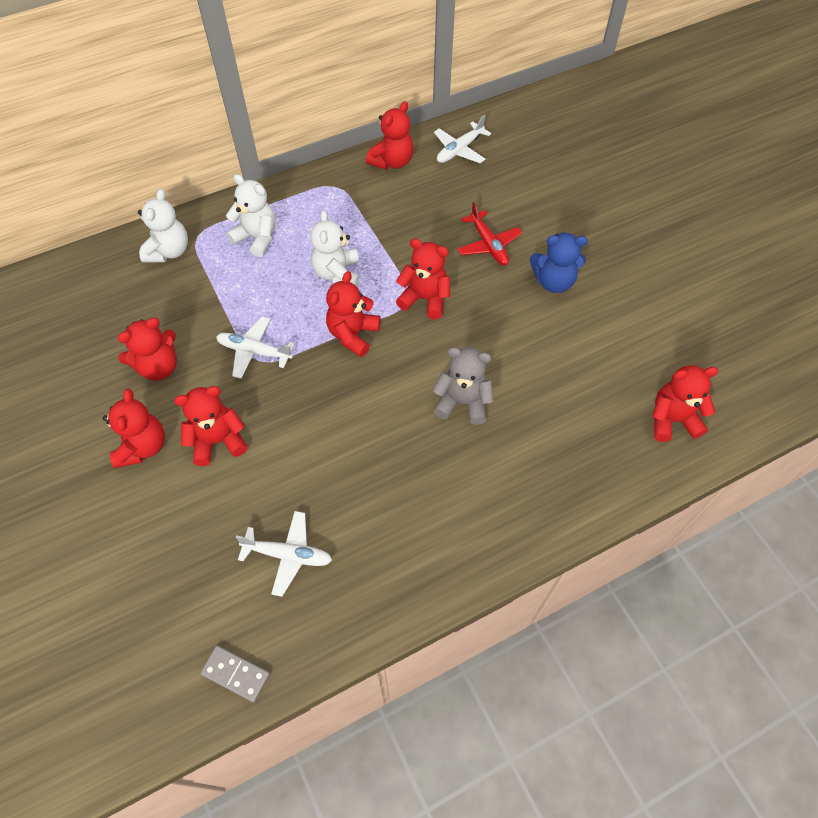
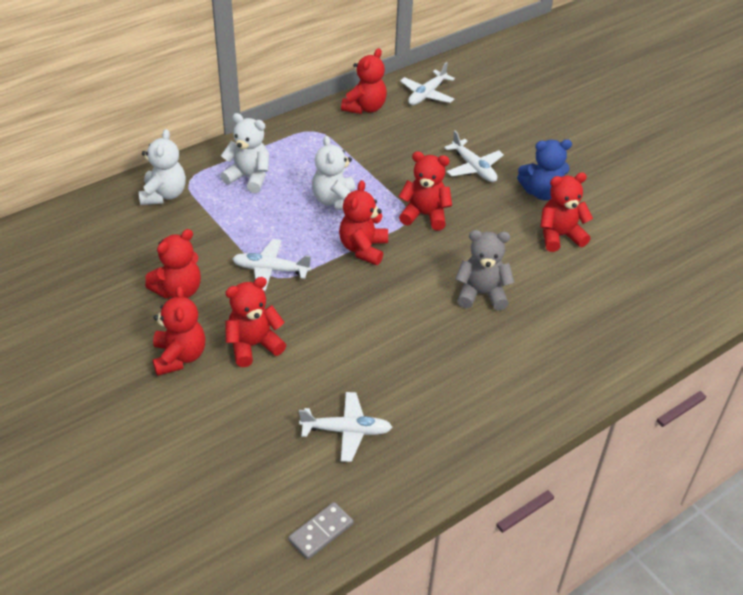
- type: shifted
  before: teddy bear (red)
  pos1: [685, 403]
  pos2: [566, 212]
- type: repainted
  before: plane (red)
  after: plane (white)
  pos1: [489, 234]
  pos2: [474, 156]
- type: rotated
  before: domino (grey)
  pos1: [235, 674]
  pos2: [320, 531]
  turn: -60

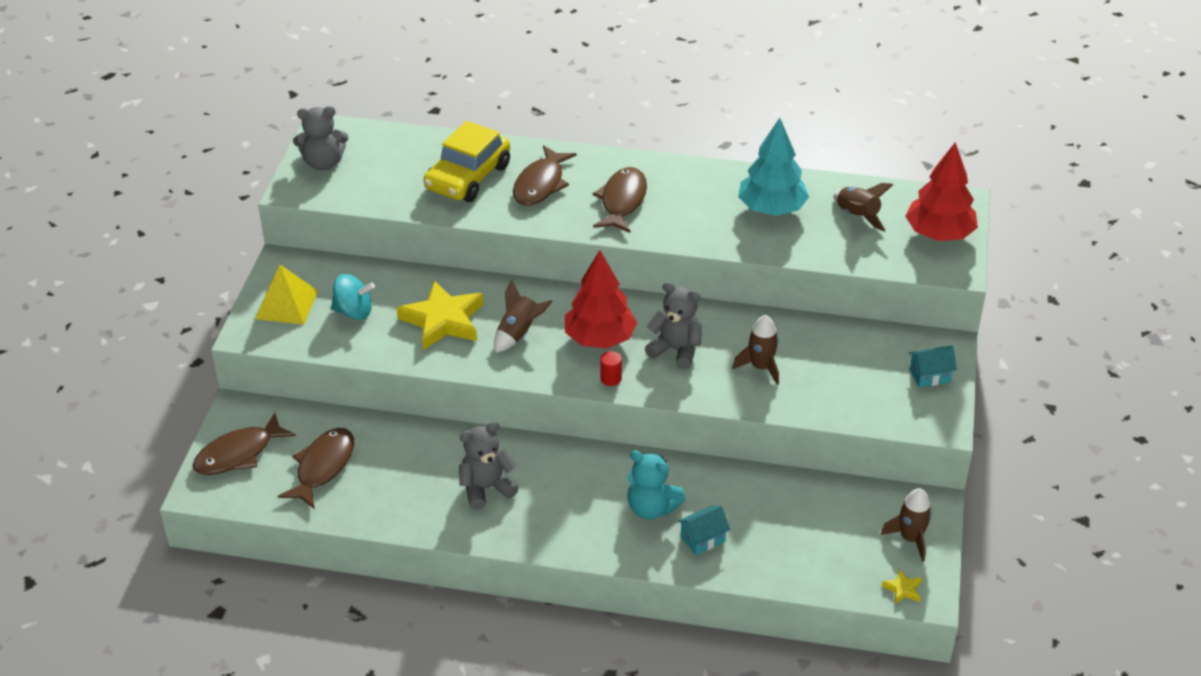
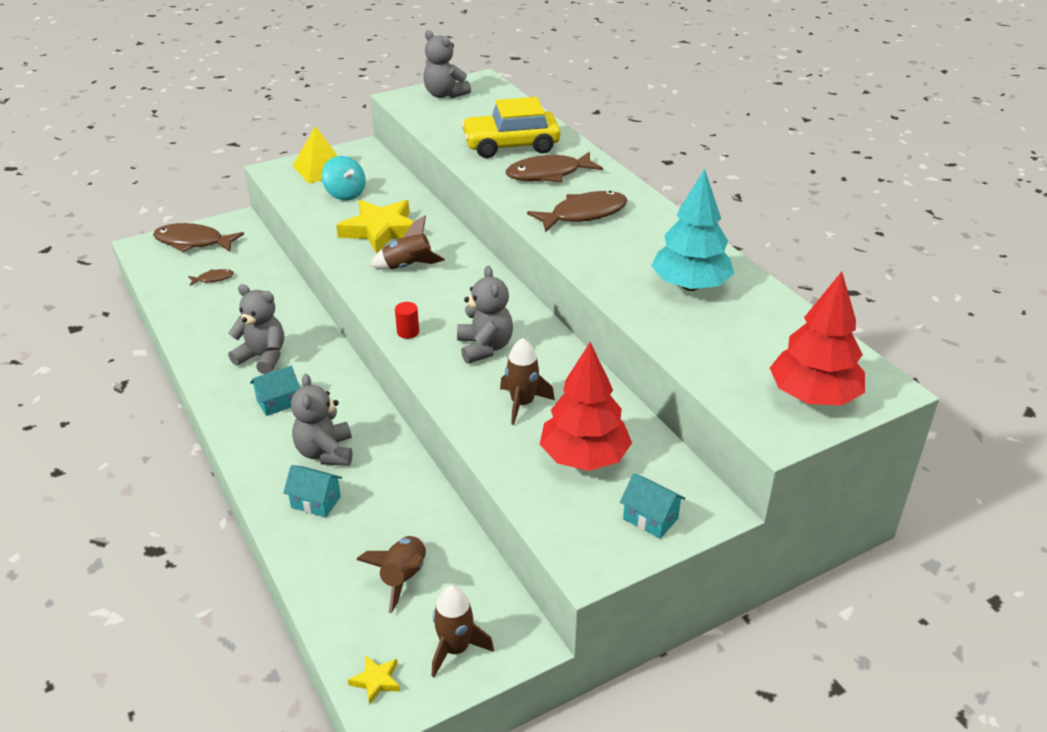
- type: new
  after: house (turquoise)
  pos2: [275, 391]
- type: shifted
  before: tree (red)
  pos1: [601, 299]
  pos2: [586, 406]
- type: shifted
  before: rocket (brown)
  pos1: [863, 207]
  pos2: [391, 574]
- type: repainted
  before: teddy bear (turquoise)
  after: teddy bear (grey)
  pos1: [656, 484]
  pos2: [321, 420]
- type: scaled
  before: fish (brown)
  pos1: [316, 468]
  pos2: [211, 277]
  scale: 0.47

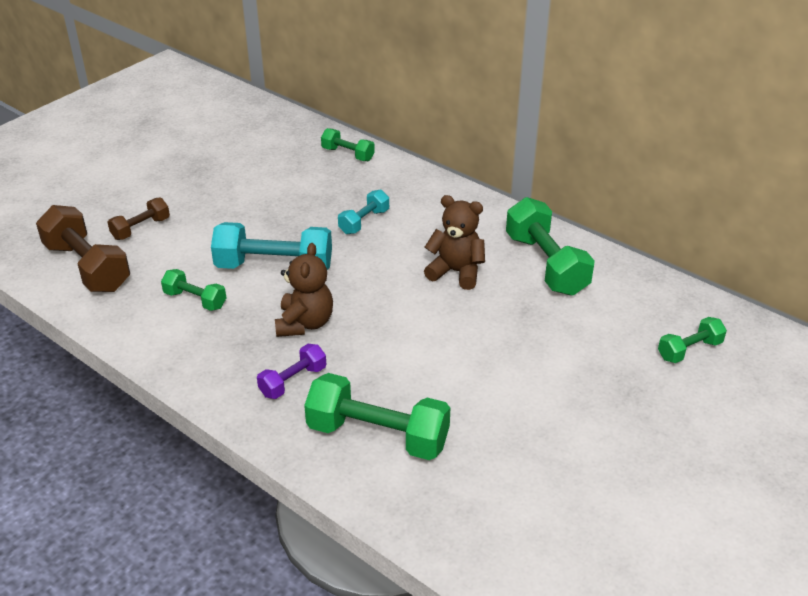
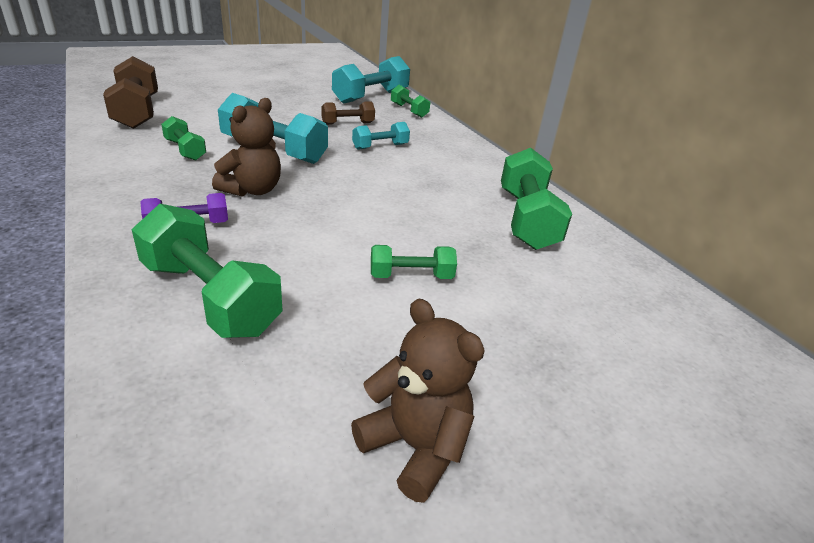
- type: new
  after: dumbbell (turquoise)
  pos2: [371, 80]
- type: shifted
  before: dumbbell (brown)
  pos1: [139, 218]
  pos2: [348, 113]
- type: shifted
  before: teddy bear (brown)
  pos1: [454, 242]
  pos2: [418, 401]
- type: shifted
  before: dumbbell (green)
  pos1: [692, 340]
  pos2: [414, 262]

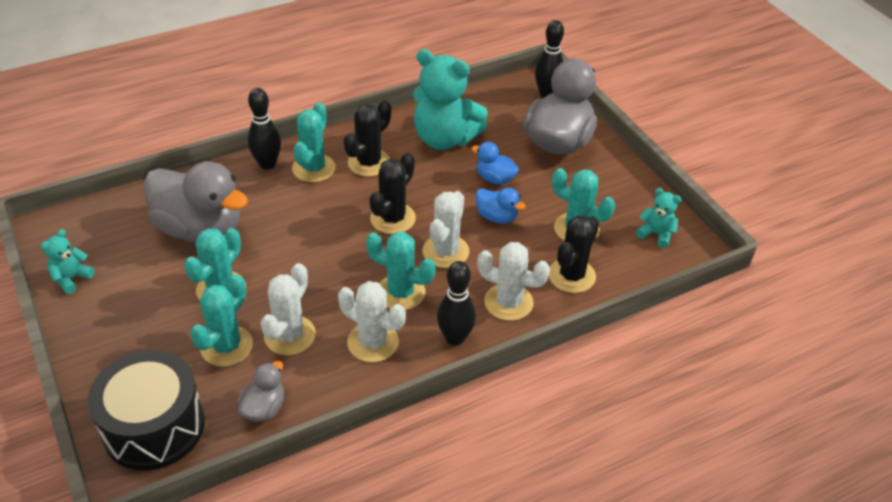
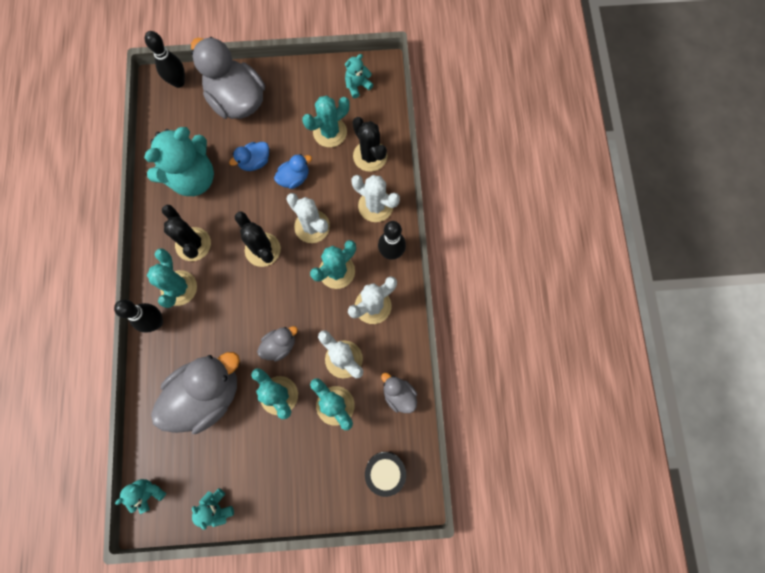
- type: new
  after: teddy bear (turquoise)
  pos2: [140, 496]
- type: new
  after: duck (grey)
  pos2: [277, 344]
- type: rotated
  before: cactus (turquoise)
  pos1: [313, 142]
  pos2: [172, 278]
  turn: 45
- type: rotated
  before: cactus (white)
  pos1: [513, 281]
  pos2: [375, 198]
  turn: 75
- type: scaled
  before: drum (black)
  pos1: [146, 410]
  pos2: [385, 474]
  scale: 0.57

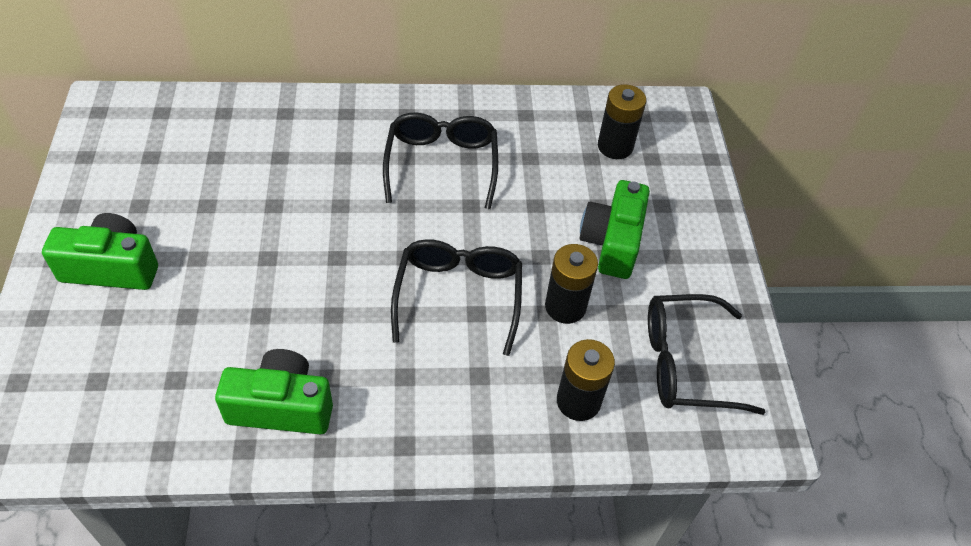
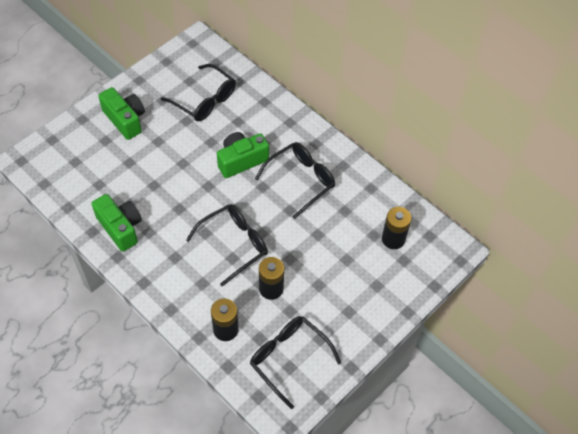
- type: new
  after: glasses (black)
  pos2: [198, 92]
- type: shifted
  before: camera (green)
  pos1: [615, 229]
  pos2: [243, 155]

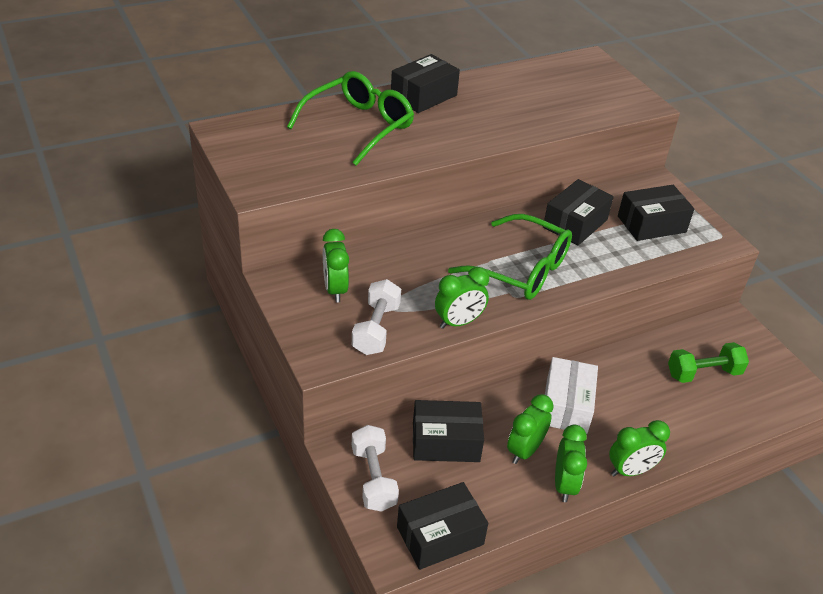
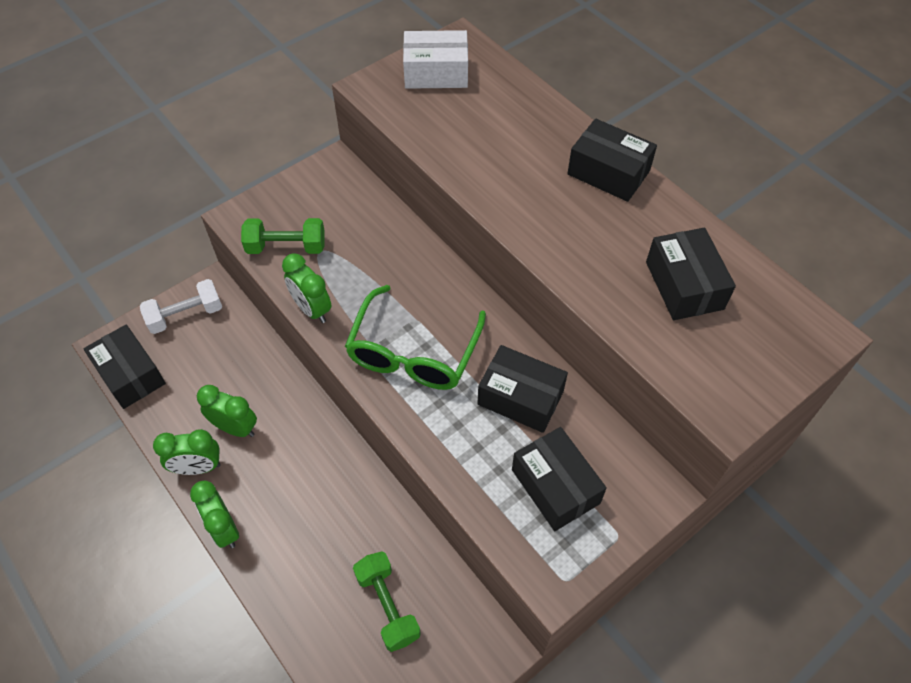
- type: gone
  before: glasses (green)
  pos1: [350, 118]
- type: gone
  before: clock (green)
  pos1: [336, 266]
- type: shifted
  before: box (black)
  pos1: [448, 431]
  pos2: [691, 274]
- type: shifted
  before: box (white)
  pos1: [571, 395]
  pos2: [435, 59]
- type: repainted
  before: dumbbell (white)
  after: dumbbell (green)
  pos1: [376, 317]
  pos2: [283, 236]

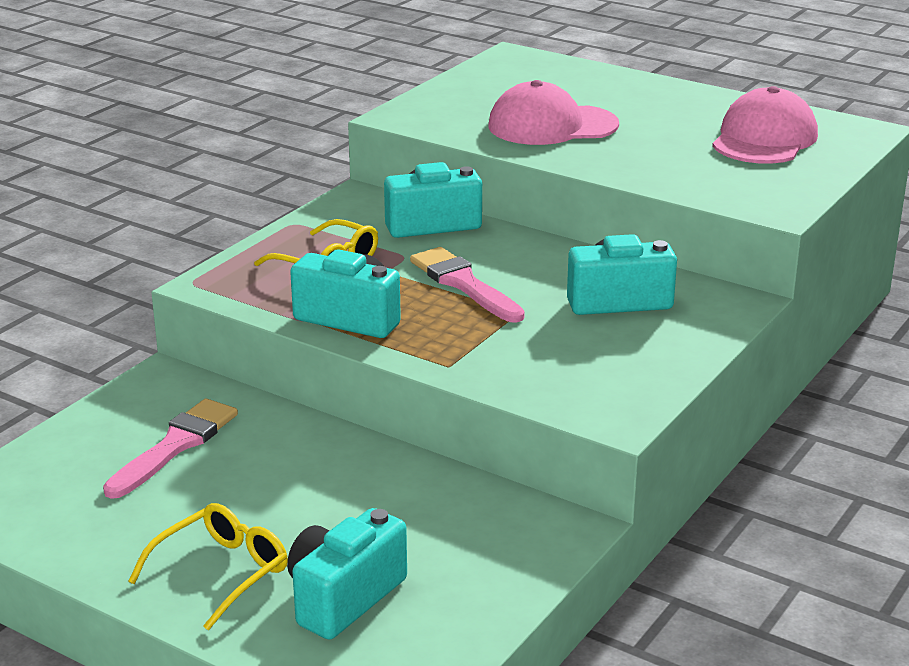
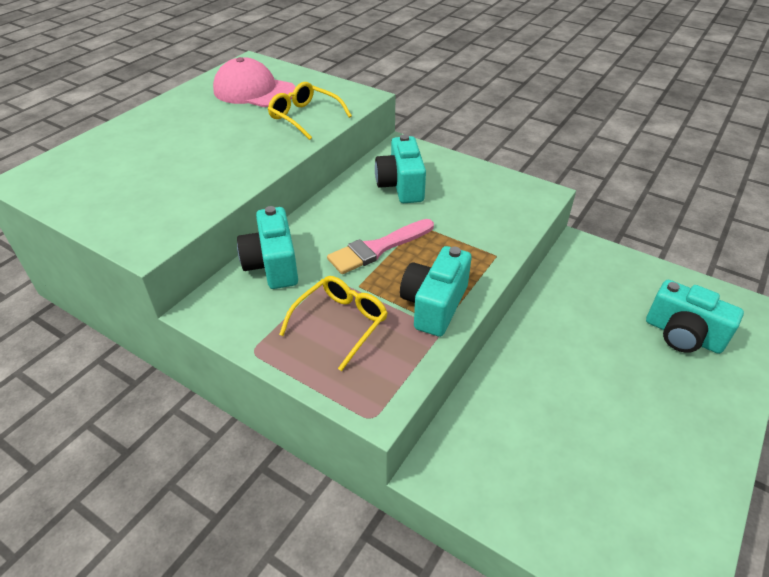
- type: gone
  before: brush (pink)
  pos1: [170, 448]
- type: gone
  before: cap (pink)
  pos1: [553, 112]
- type: shifted
  before: glasses (yellow)
  pos1: [208, 566]
  pos2: [310, 111]

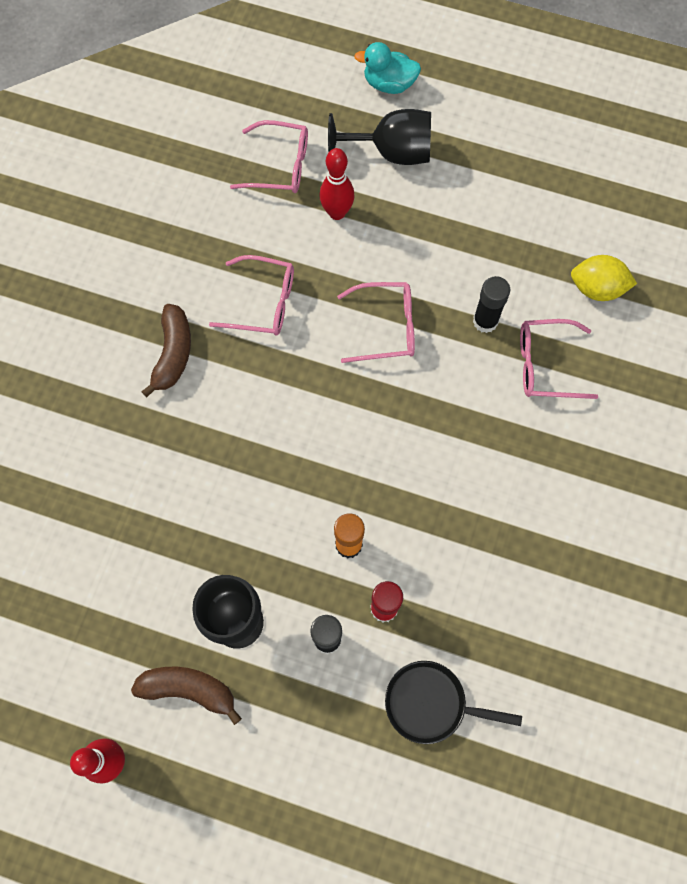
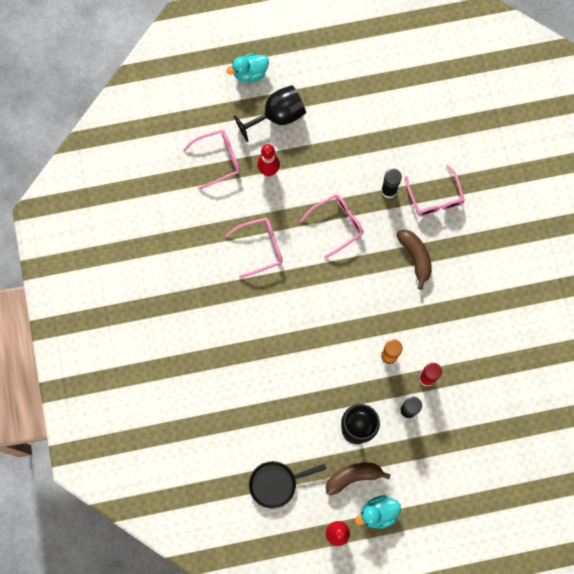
- type: gone
  before: lemon (yellow)
  pos1: [604, 278]
- type: new
  after: duck (turquoise)
  pos2: [378, 512]
- type: shifted
  before: banana (brown)
  pos1: [166, 350]
  pos2: [414, 260]
- type: shifted
  before: pan (black)
  pos1: [453, 702]
  pos2: [287, 485]
- type: rotated
  before: glasses (pink)
  pos1: [559, 359]
  pos2: [435, 191]
  turn: -75

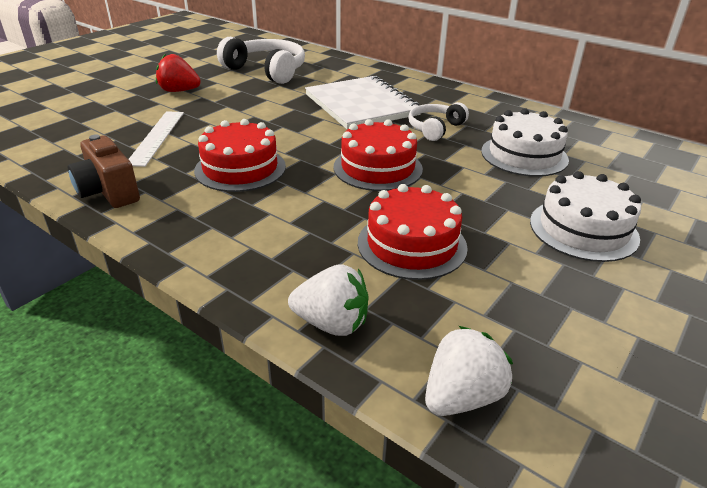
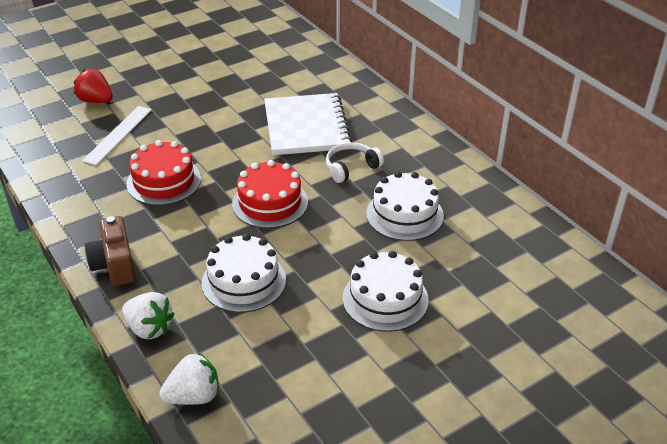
- type: gone
  before: headphones (white)
  pos1: [261, 60]
- type: shifted
  before: camera (brown)
  pos1: [104, 171]
  pos2: [110, 251]
- type: shifted
  before: strawberry (red)
  pos1: [178, 73]
  pos2: [93, 86]
- type: repainted
  before: cake (red)
  after: cake (white)
  pos1: [413, 232]
  pos2: [244, 273]

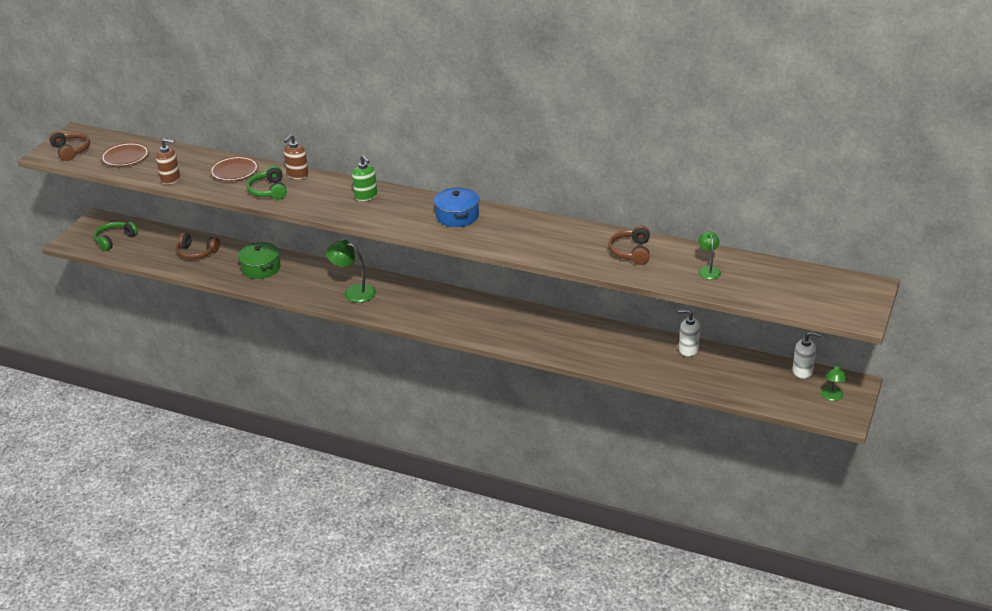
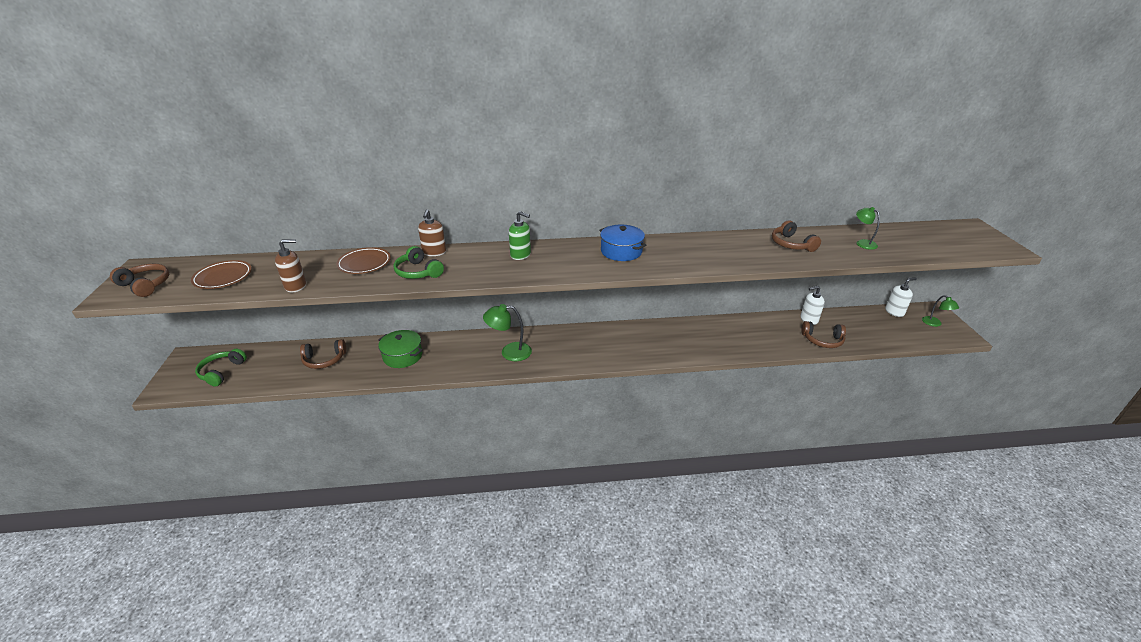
- type: new
  after: headphones (brown)
  pos2: [824, 334]

